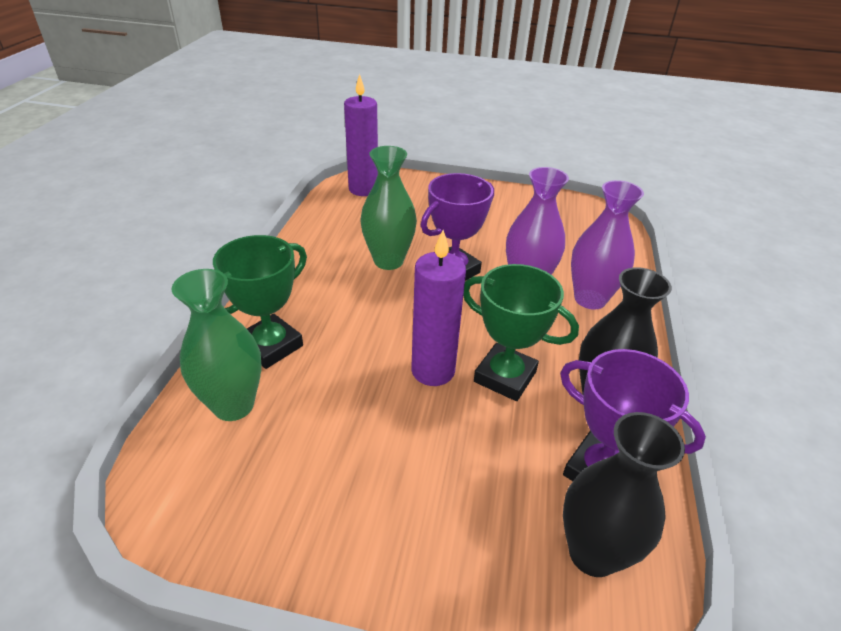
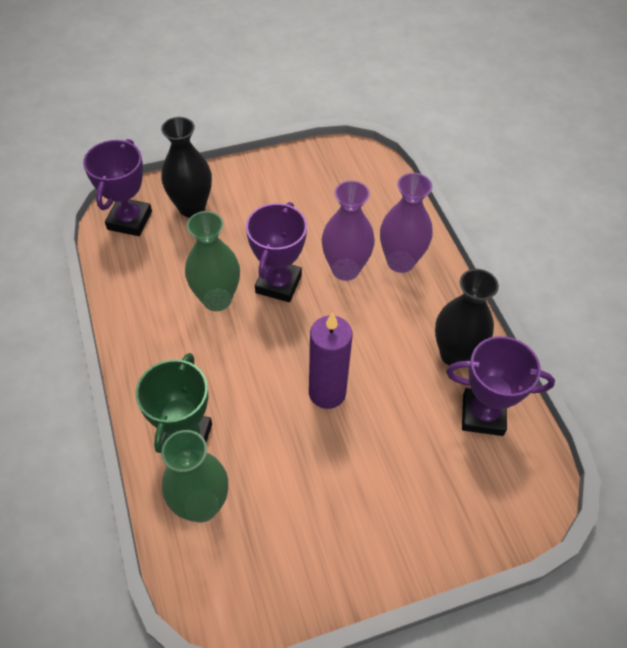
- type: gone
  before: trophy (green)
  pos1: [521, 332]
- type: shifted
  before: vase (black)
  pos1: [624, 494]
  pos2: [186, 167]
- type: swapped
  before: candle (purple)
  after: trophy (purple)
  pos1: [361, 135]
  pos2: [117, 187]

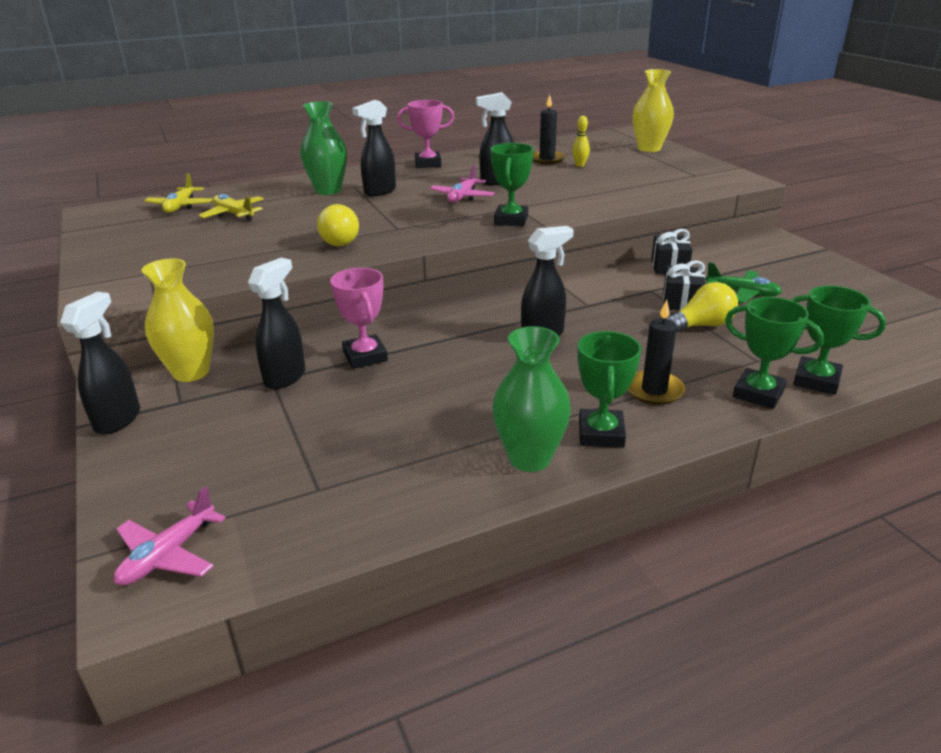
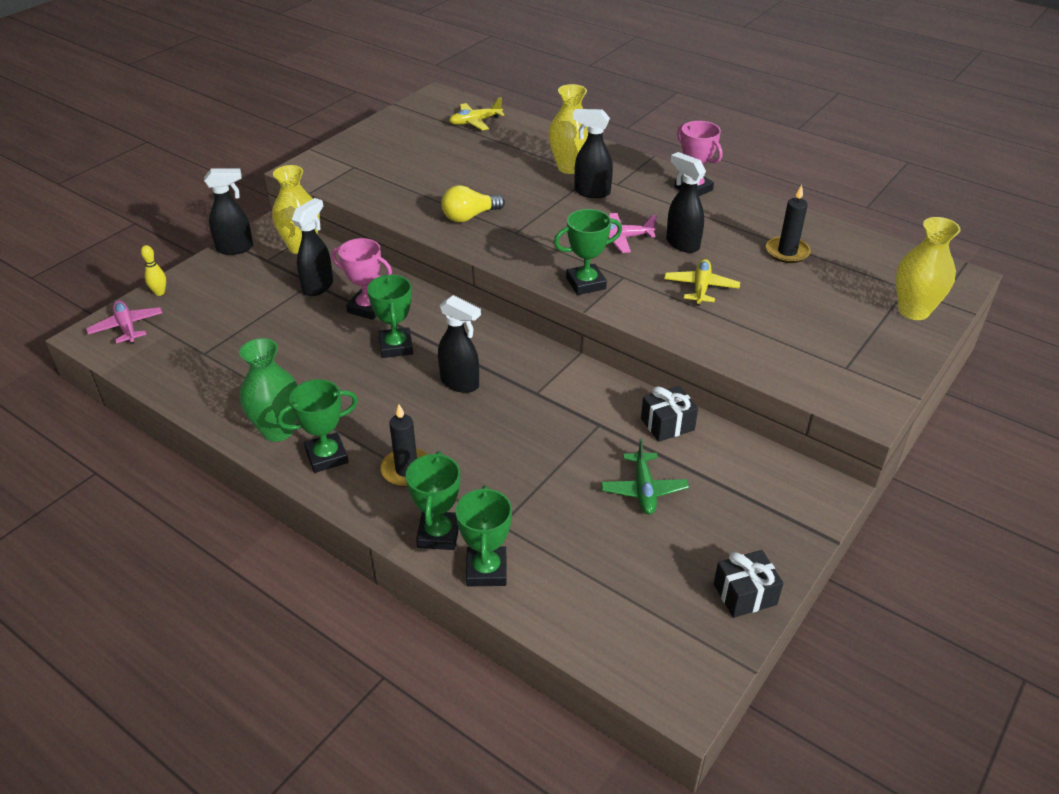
- type: gone
  before: light bulb (yellow)
  pos1: [702, 307]
- type: new
  after: trophy (green)
  pos2: [390, 316]
- type: shifted
  before: plane (yellow)
  pos1: [231, 207]
  pos2: [702, 282]
- type: shifted
  before: bowling pin (yellow)
  pos1: [581, 141]
  pos2: [153, 270]
- type: shifted
  before: gift (black)
  pos1: [684, 285]
  pos2: [749, 584]
- type: repainted
  before: vase (green)
  after: vase (yellow)
  pos1: [323, 148]
  pos2: [568, 129]
- type: rotated
  before: plane (pink)
  pos1: [170, 536]
  pos2: [124, 322]
  turn: 60
- type: rotated
  before: spray bottle (black)
  pos1: [276, 323]
  pos2: [312, 247]
  turn: -60
- type: rotated
  before: trophy (pink)
  pos1: [359, 318]
  pos2: [361, 279]
  turn: 75

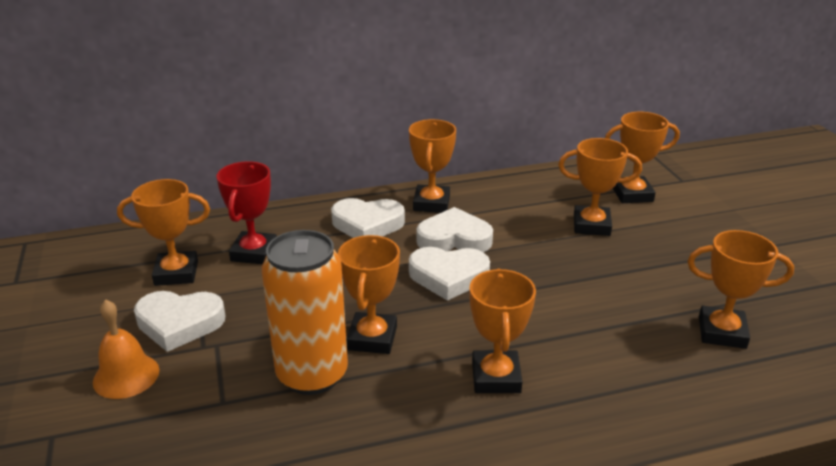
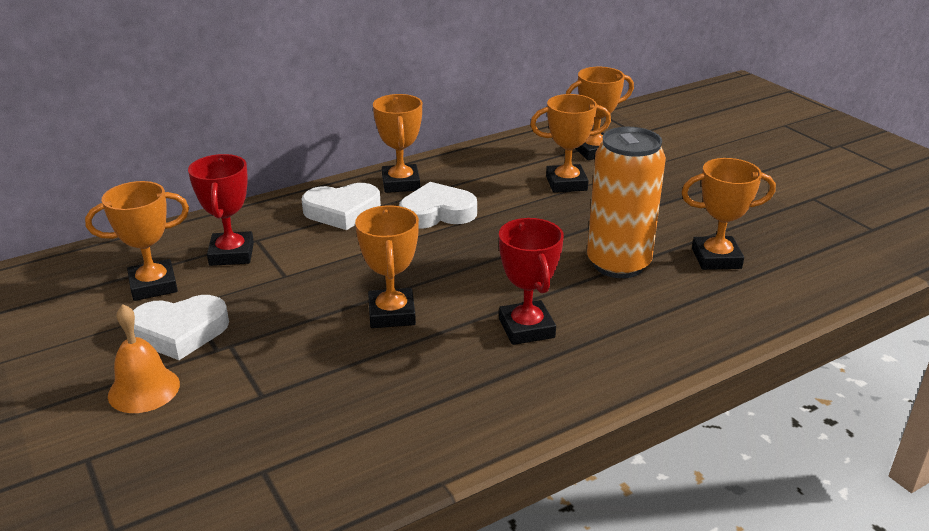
- type: gone
  before: heart (white)
  pos1: [449, 274]
- type: shifted
  before: can (orange)
  pos1: [305, 312]
  pos2: [626, 202]
- type: repainted
  before: trophy (orange)
  after: trophy (red)
  pos1: [502, 331]
  pos2: [531, 281]

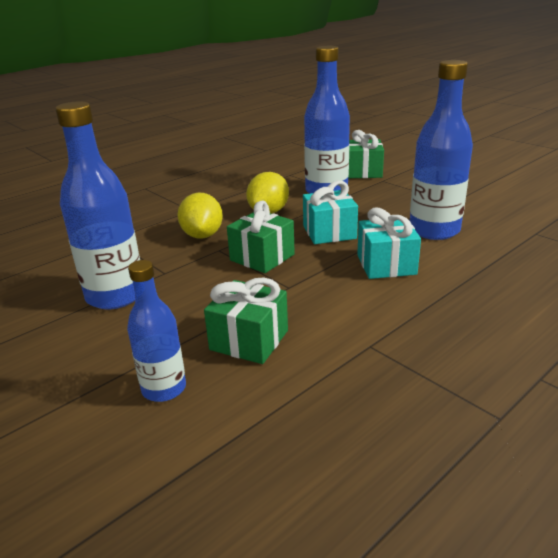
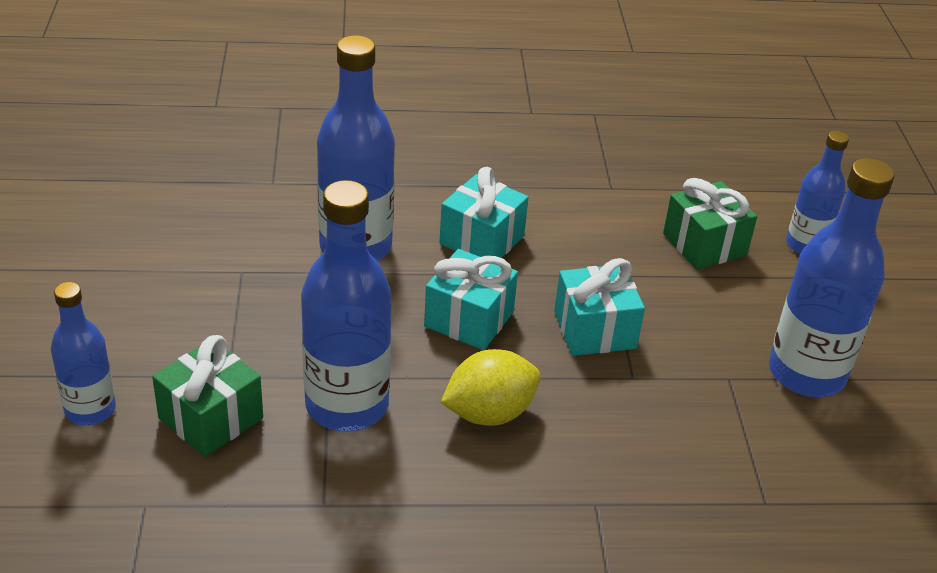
- type: gone
  before: lemon (yellow)
  pos1: [200, 216]
- type: new
  after: bottle (blue)
  pos2: [83, 353]
- type: repainted
  before: gift (green)
  after: gift (turquoise)
  pos1: [261, 237]
  pos2: [599, 307]

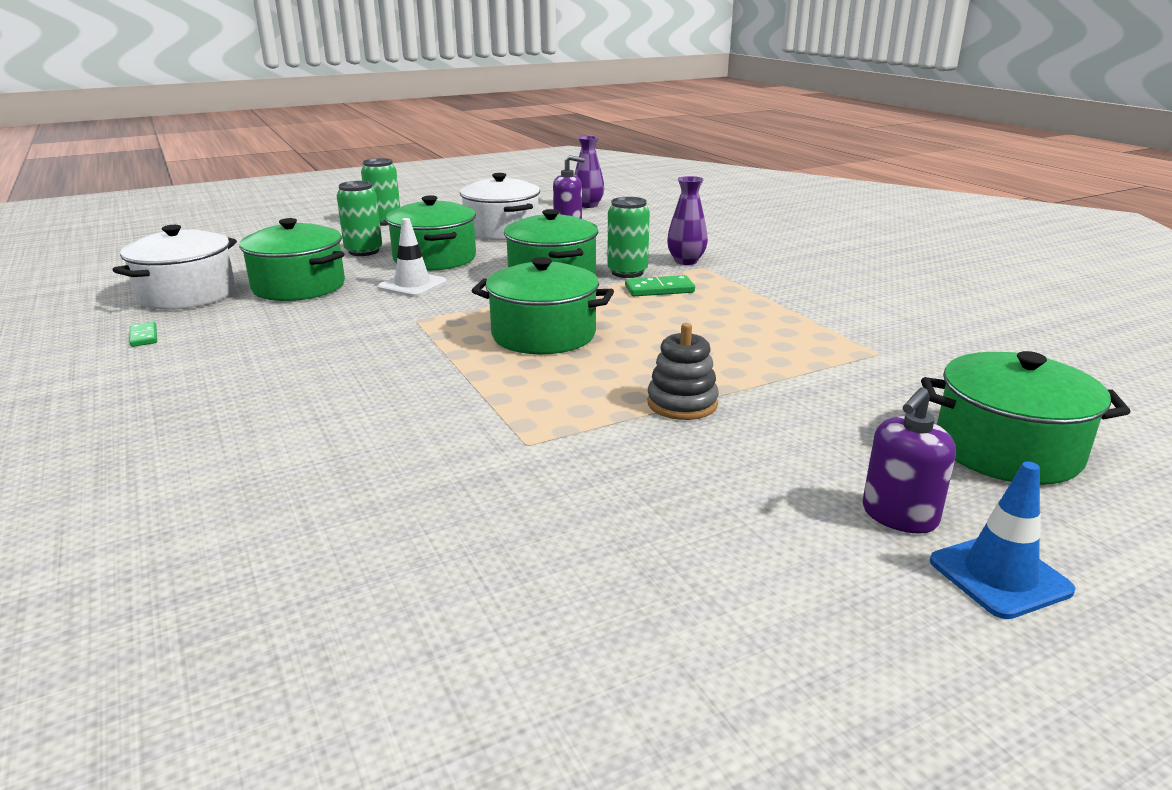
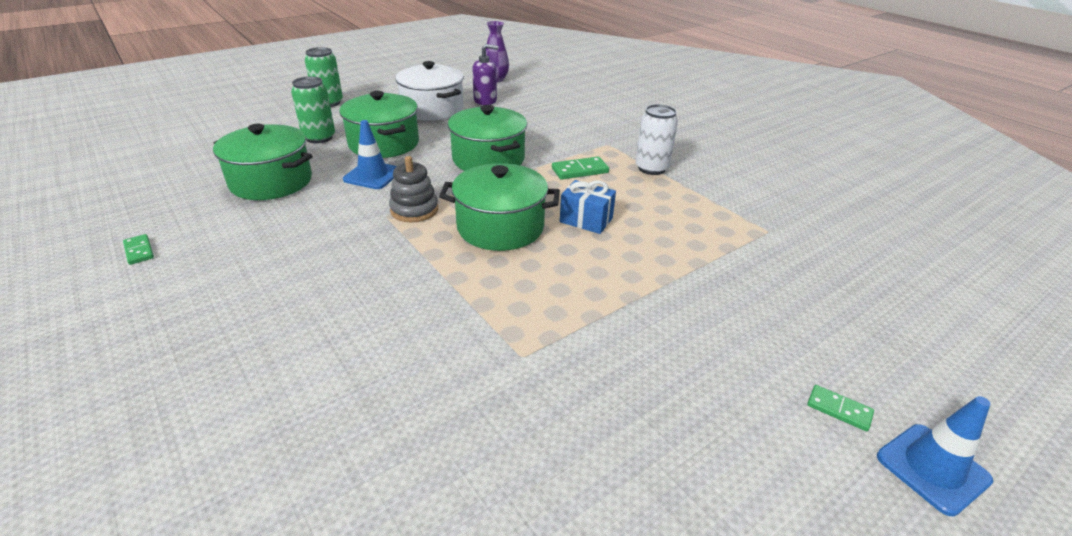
- type: gone
  before: pot (white)
  pos1: [175, 267]
- type: gone
  before: can (green)
  pos1: [628, 237]
- type: gone
  before: vase (purple)
  pos1: [687, 220]
- type: gone
  before: pot (green)
  pos1: [1026, 418]
- type: new
  after: gift (blue)
  pos2: [588, 207]
- type: new
  after: can (white)
  pos2: [656, 139]
- type: shifted
  before: stacking toy (grey)
  pos1: [683, 371]
  pos2: [413, 189]
- type: swapped
  before: soap dispenser (purple)
  after: domino (green)
  pos1: [909, 460]
  pos2: [840, 408]
- type: repainted
  before: traffic cone (white)
  after: traffic cone (blue)
  pos1: [412, 257]
  pos2: [370, 154]

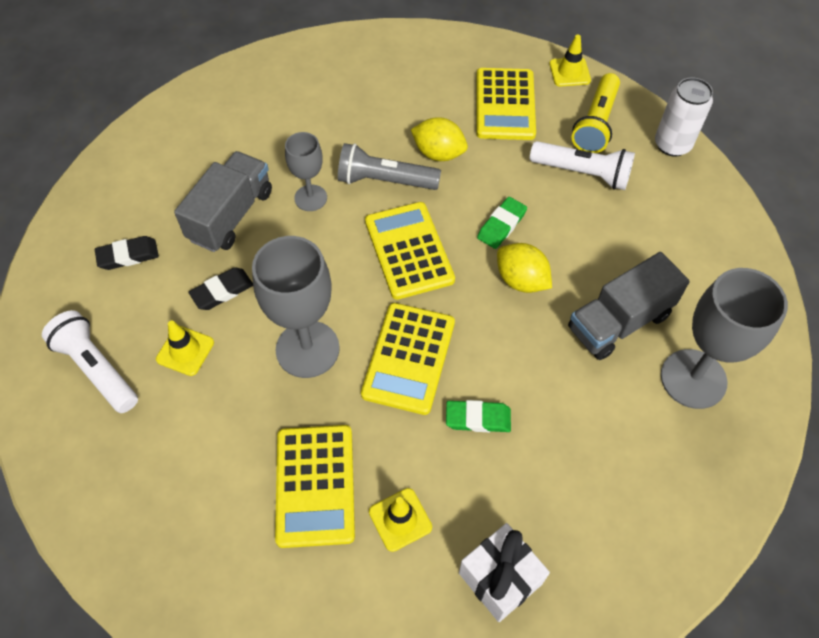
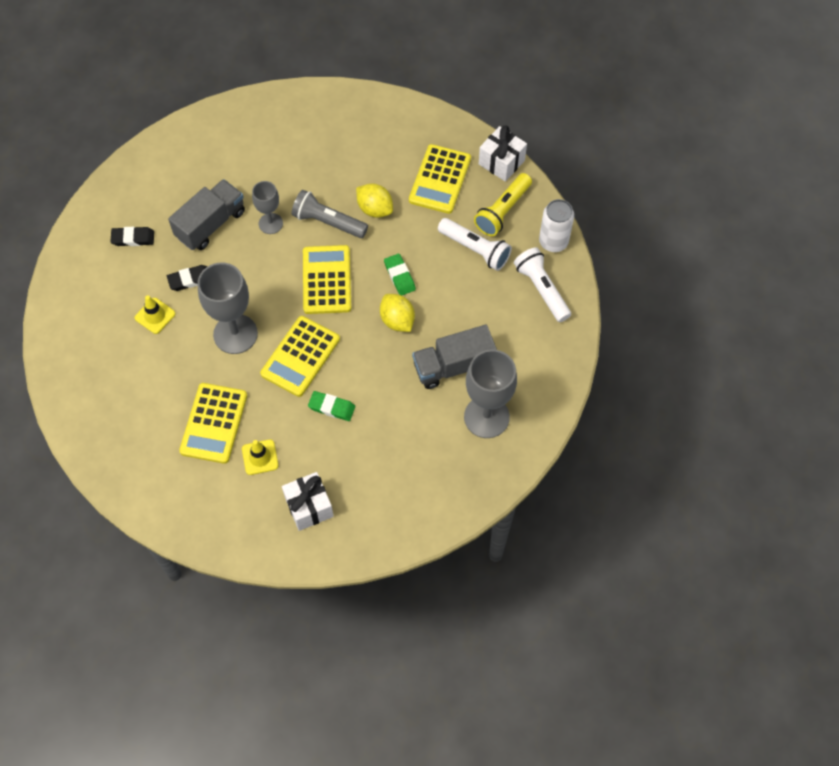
- type: shifted
  before: flashlight (white)
  pos1: [90, 361]
  pos2: [542, 284]
- type: swapped
  before: traffic cone (yellow)
  after: gift (white)
  pos1: [570, 60]
  pos2: [503, 153]
- type: rotated
  before: eraser (green)
  pos1: [502, 223]
  pos2: [400, 274]
  turn: -75

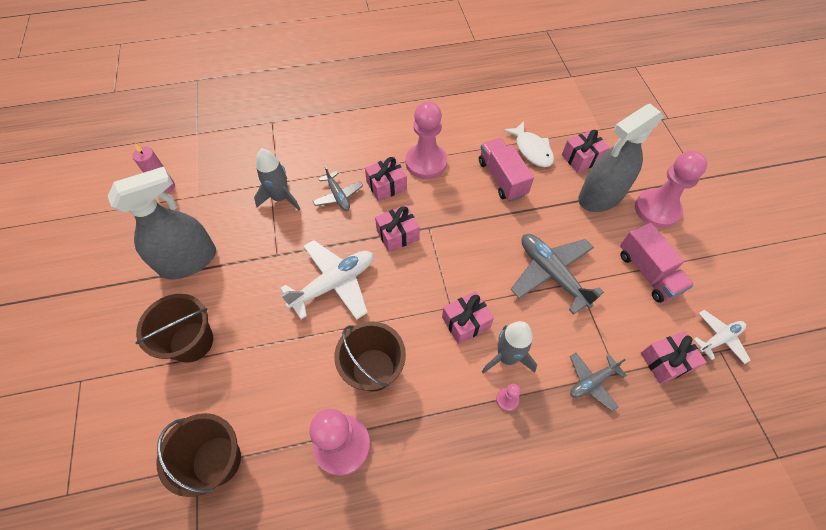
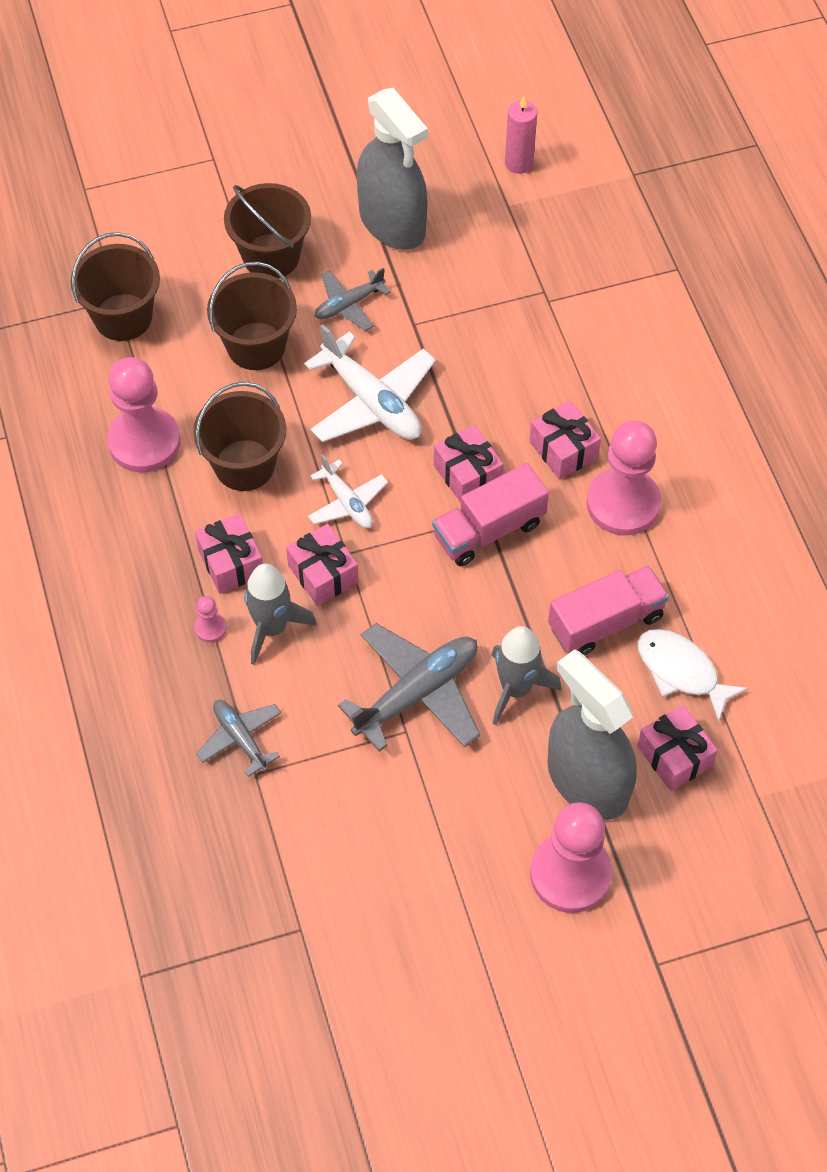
- type: new
  after: bucket (brown)
  pos2: [252, 316]
- type: shifted
  before: rocket (grey)
  pos1: [277, 179]
  pos2: [526, 675]
- type: shifted
  before: plane (grey)
  pos1: [338, 188]
  pos2: [353, 299]
- type: shifted
  before: truck (pink)
  pos1: [657, 262]
  pos2: [490, 514]
- type: shifted
  before: gift (pink)
  pos1: [674, 357]
  pos2: [229, 554]
- type: shifted
  before: plane (white)
  pos1: [722, 337]
  pos2: [348, 491]
- type: rotated
  before: fish (white)
  pos1: [528, 144]
  pos2: [693, 675]
  turn: 75

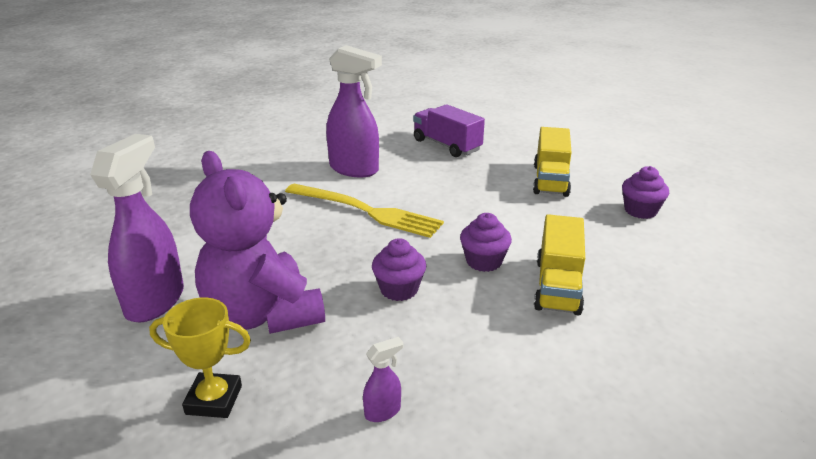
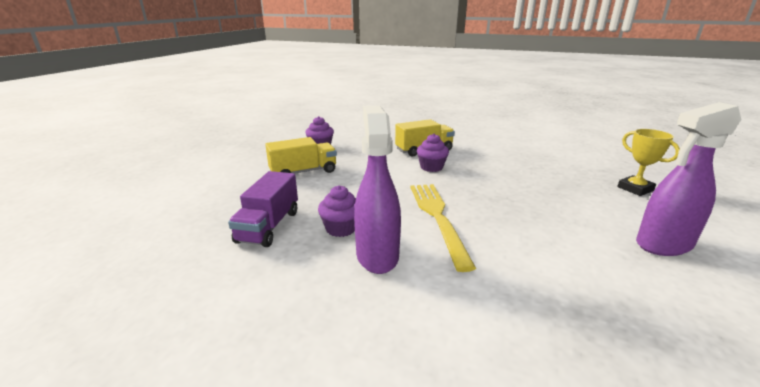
- type: gone
  before: teddy bear (purple)
  pos1: [257, 242]
- type: gone
  before: spray bottle (purple)
  pos1: [383, 379]
- type: shifted
  before: cupcake (purple)
  pos1: [399, 269]
  pos2: [337, 211]

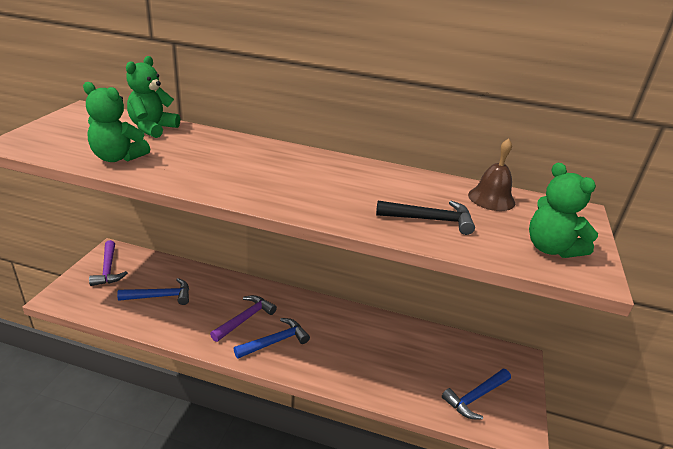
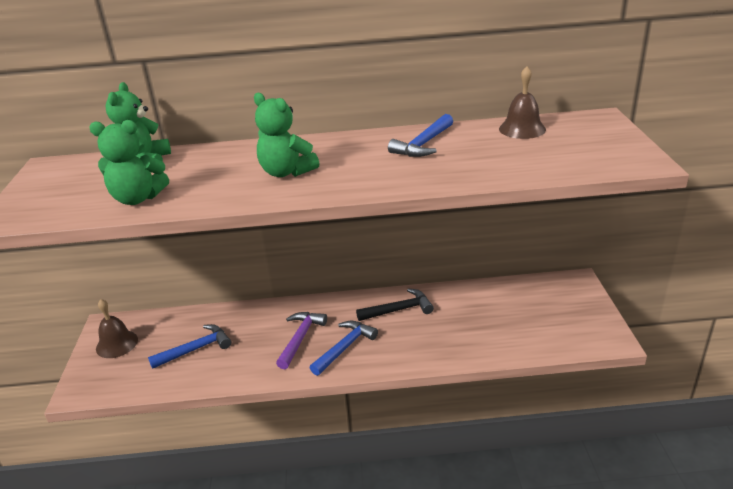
- type: shifted
  before: hammer (black)
  pos1: [425, 218]
  pos2: [395, 304]
- type: shifted
  before: hammer (blue)
  pos1: [476, 394]
  pos2: [420, 135]
- type: shifted
  before: teddy bear (green)
  pos1: [563, 210]
  pos2: [287, 135]
- type: swapped
  before: hammer (purple)
  after: bell (brown)
  pos1: [108, 263]
  pos2: [117, 328]

